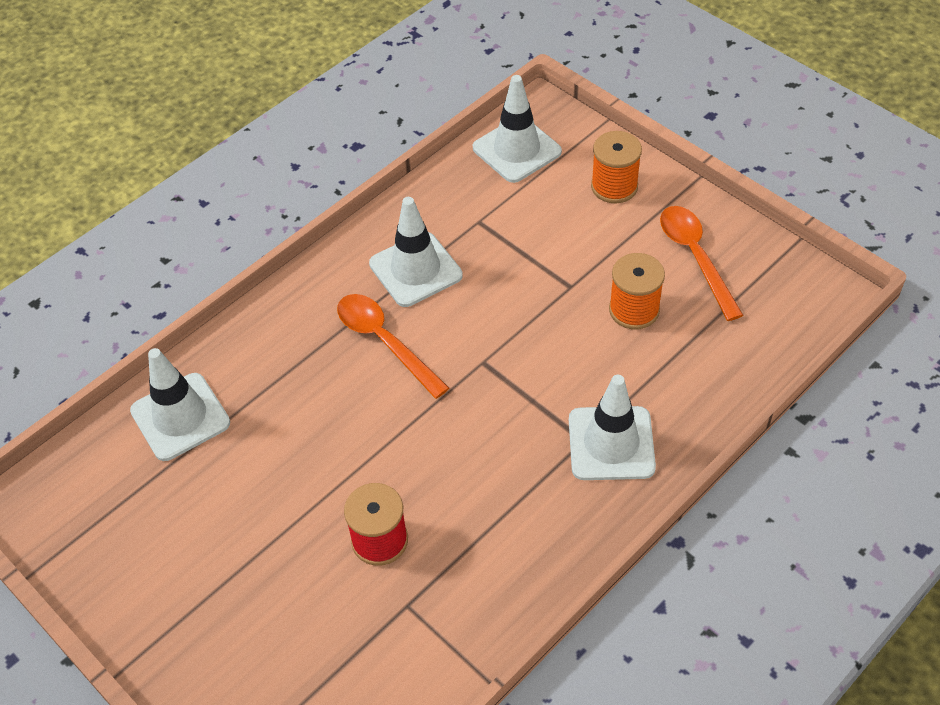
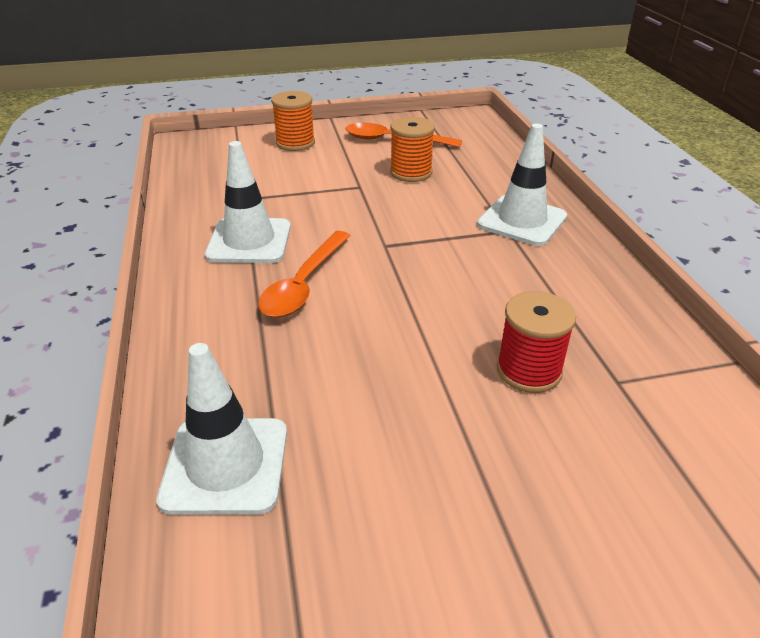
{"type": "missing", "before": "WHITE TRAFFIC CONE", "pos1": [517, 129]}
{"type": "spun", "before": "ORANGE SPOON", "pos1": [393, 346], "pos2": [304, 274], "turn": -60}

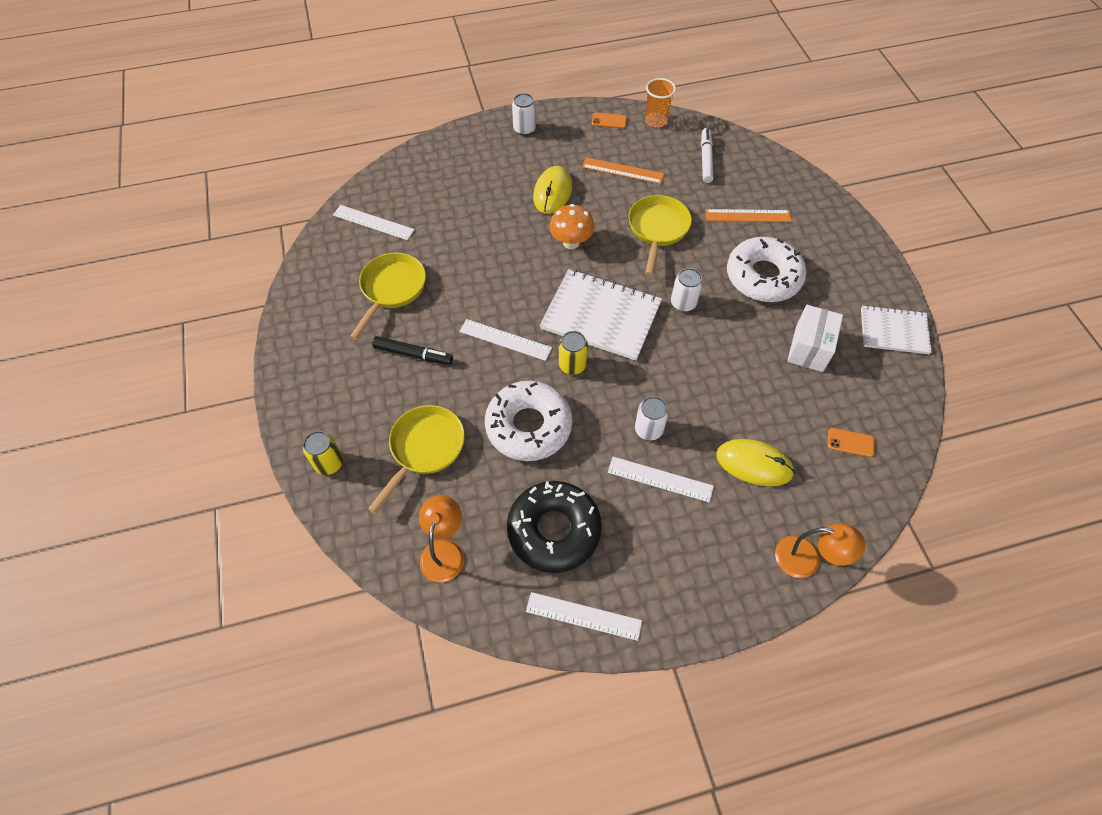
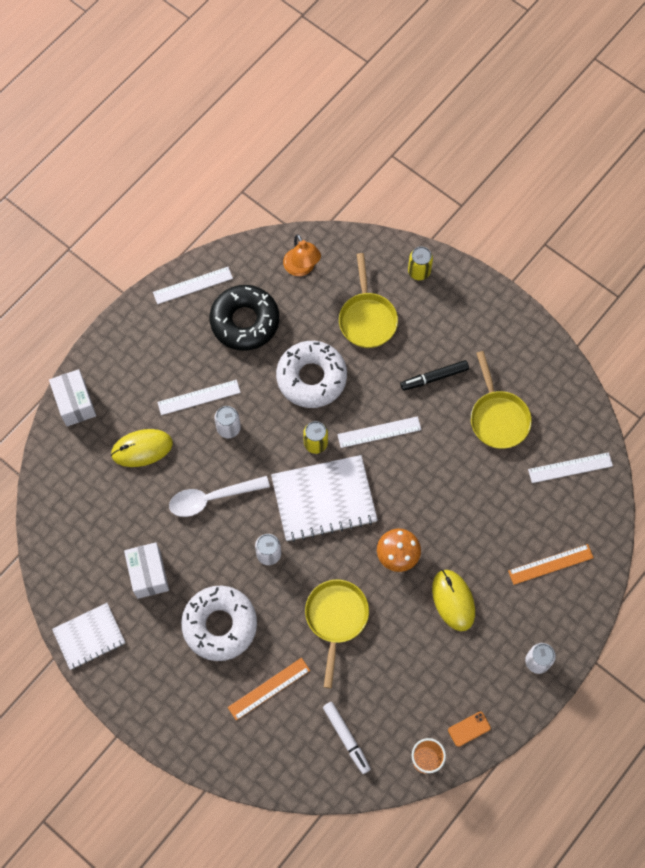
{"type": "missing", "before": "ORANGE PHONE", "pos1": [851, 442]}
{"type": "appeared", "after": "WHITE SPOON", "pos2": [219, 496]}
{"type": "relocated", "before": "ORANGE RULER", "pos1": [623, 170], "pos2": [551, 564]}
{"type": "exchanged", "before": "ORANGE LAMP", "after": "WHITE BOX", "pos1": [820, 550], "pos2": [72, 397]}
{"type": "spun", "before": "YELLOW PAN", "pos1": [660, 235], "pos2": [337, 633], "turn": -150}

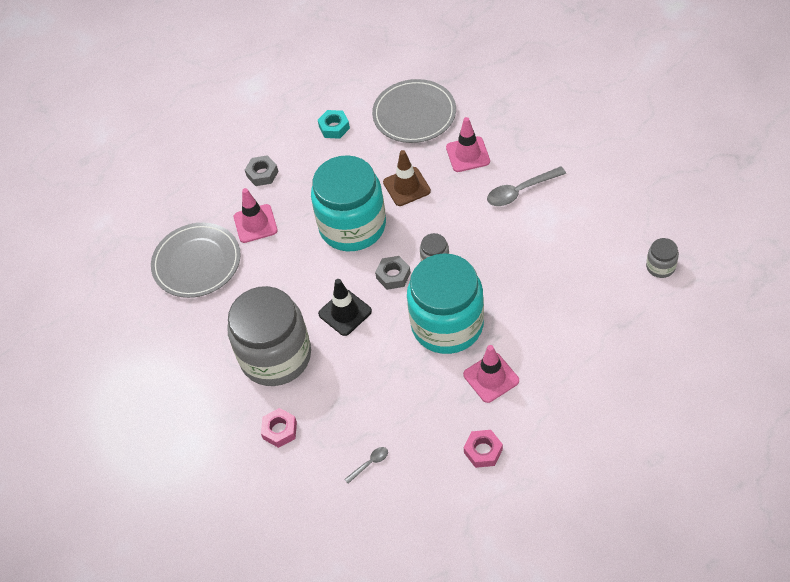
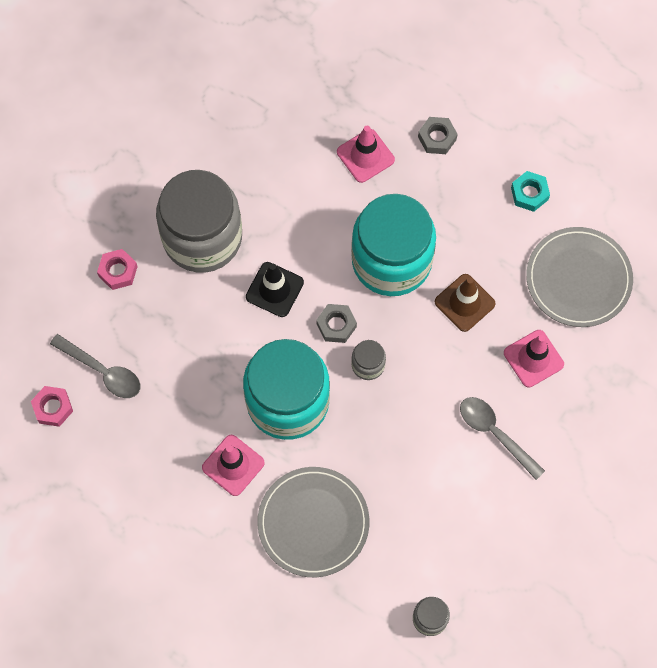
{"type": "relocated", "before": "GREY PLATE", "pos1": [196, 260], "pos2": [313, 522]}
{"type": "relocated", "before": "PINK NUT", "pos1": [483, 449], "pos2": [52, 406]}
{"type": "size", "before": "GREY SPOON", "pos1": [366, 465], "pos2": [95, 366], "scale": 1.92}

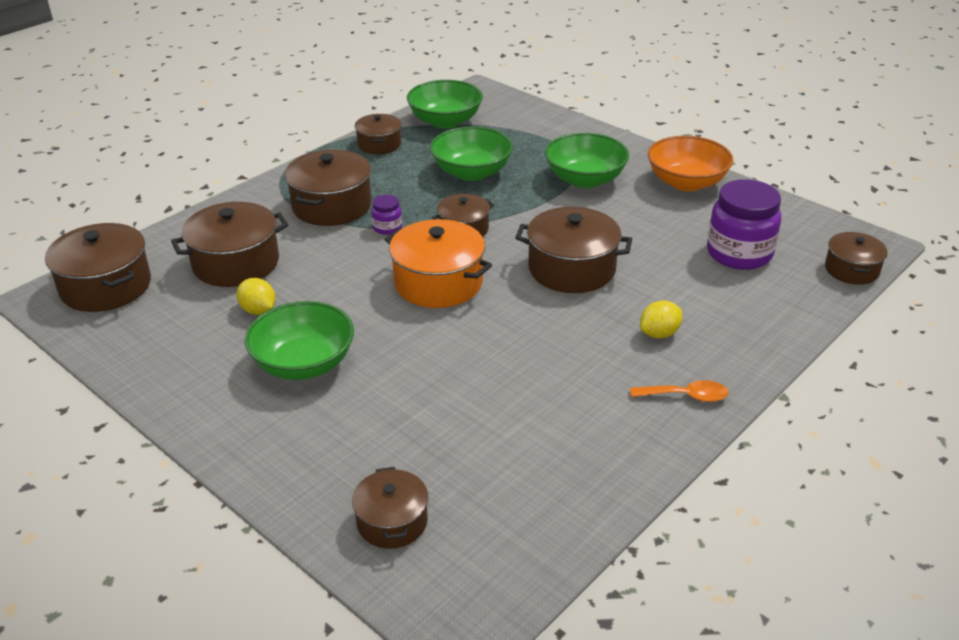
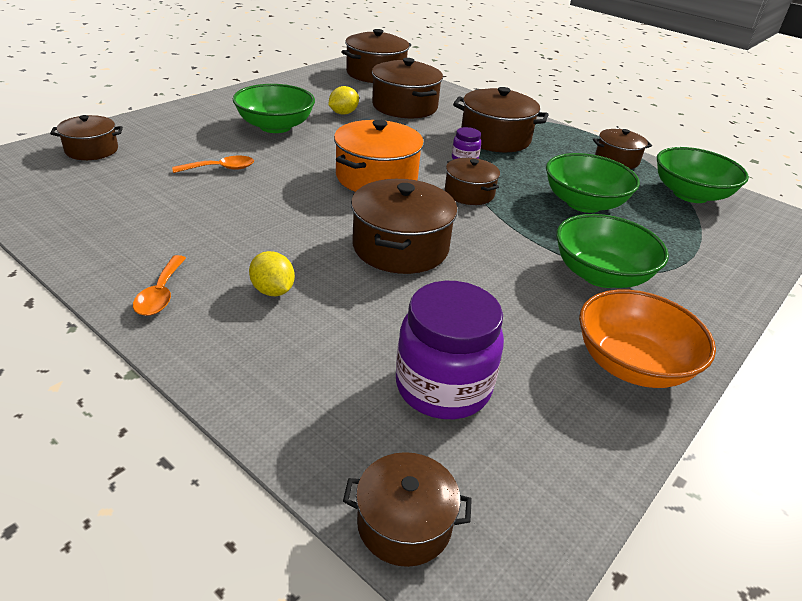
{"type": "appeared", "after": "ORANGE SPOON", "pos2": [213, 164]}

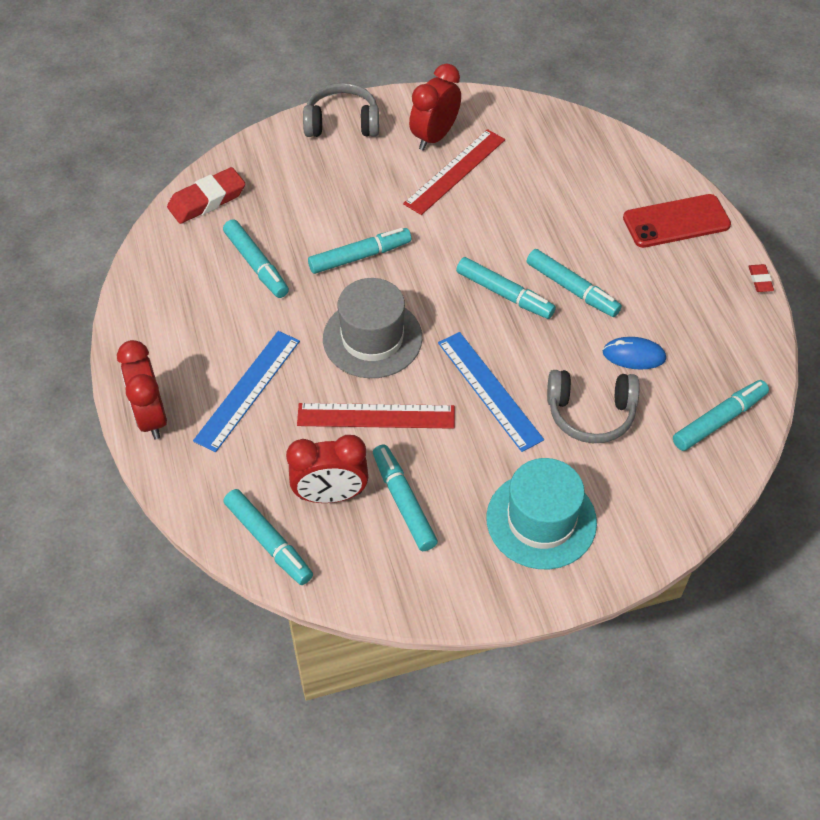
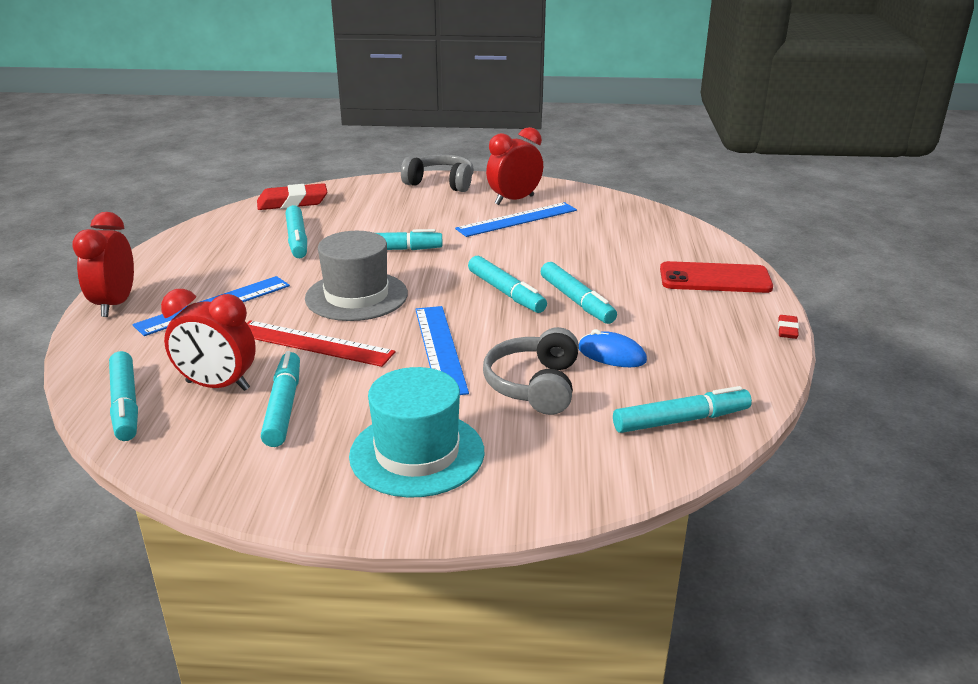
{"type": "colour", "before": "RED RULER", "after": "BLUE RULER", "pos1": [454, 172], "pos2": [516, 219]}
{"type": "spun", "before": "GREY HEADPHONES", "pos1": [593, 406], "pos2": [531, 371], "turn": 75}

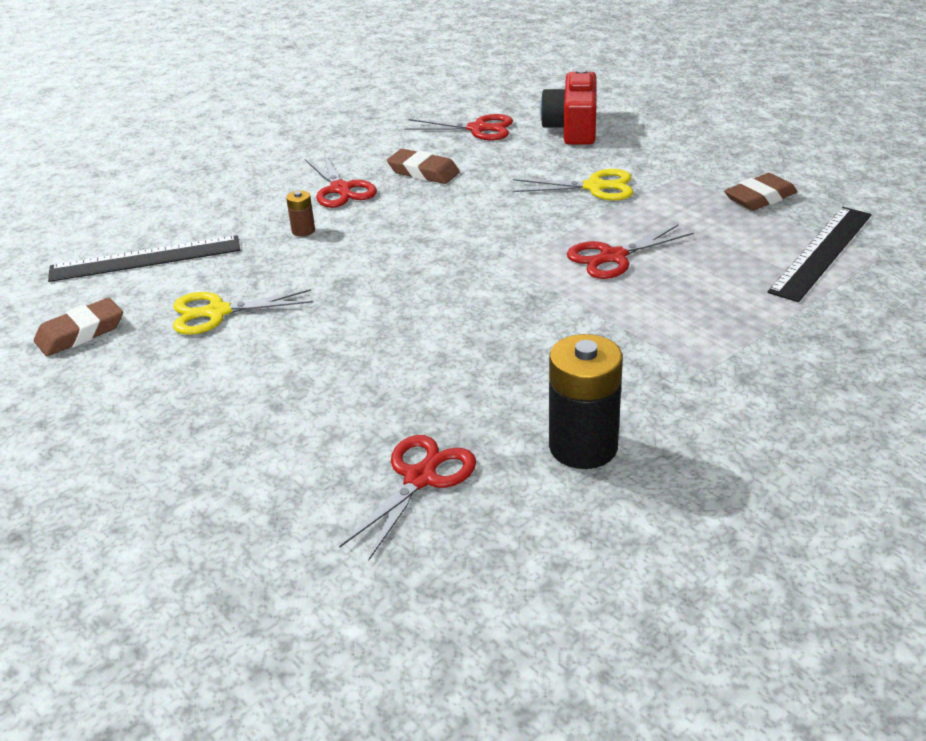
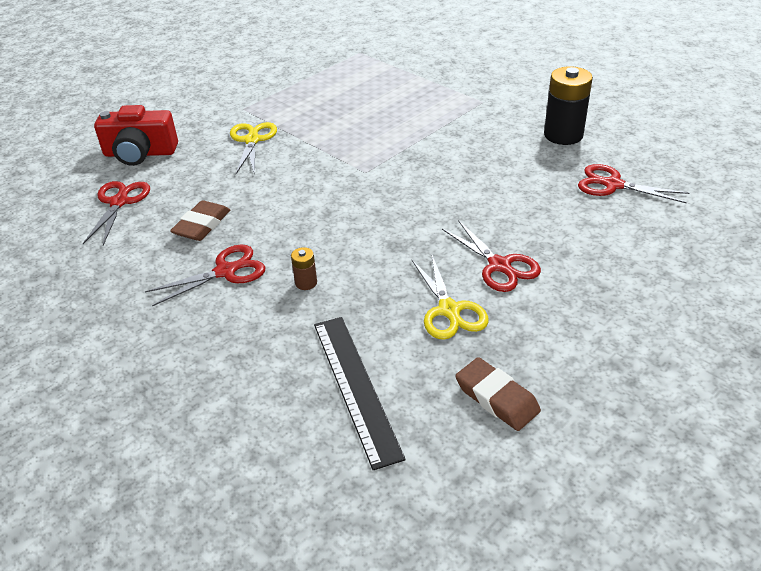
{"type": "missing", "before": "BROWN ERASER", "pos1": [760, 192]}
{"type": "missing", "before": "BLACK RULER", "pos1": [820, 254]}
{"type": "relocated", "before": "RED SCISSORS", "pos1": [630, 252], "pos2": [491, 256]}

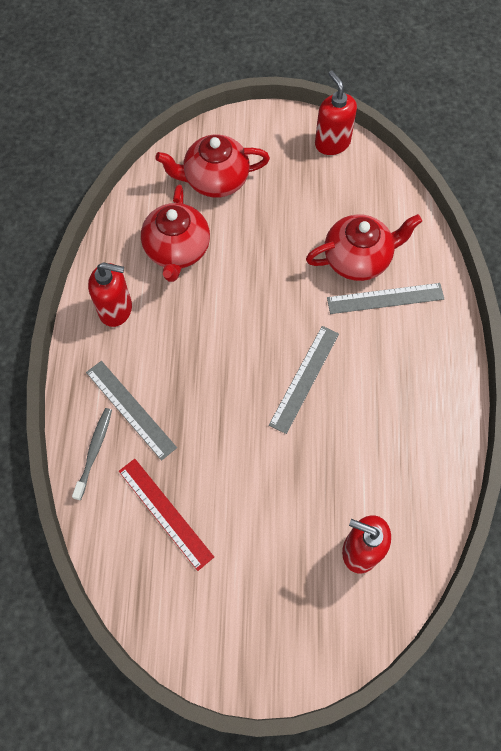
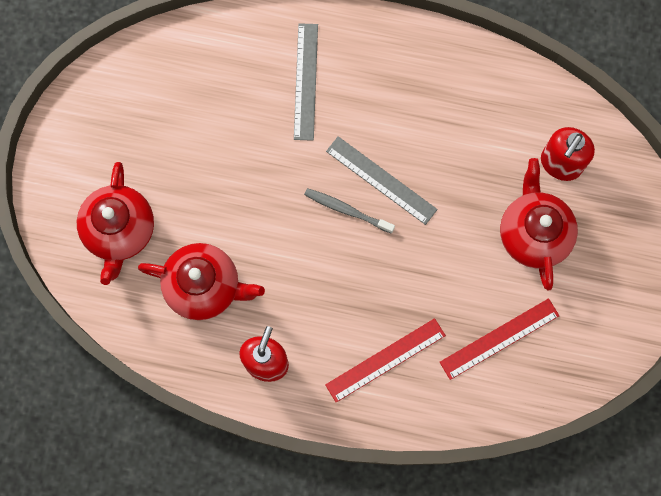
{"type": "missing", "before": "RED SOAP DISPENSER", "pos1": [336, 113]}
{"type": "relocated", "before": "GREY TOOTHBRUSH", "pos1": [92, 454], "pos2": [349, 211]}
{"type": "relocated", "before": "RED TEAPOT", "pos1": [364, 247], "pos2": [539, 224]}
{"type": "colour", "before": "GREY RULER", "after": "RED RULER", "pos1": [131, 411], "pos2": [385, 360]}

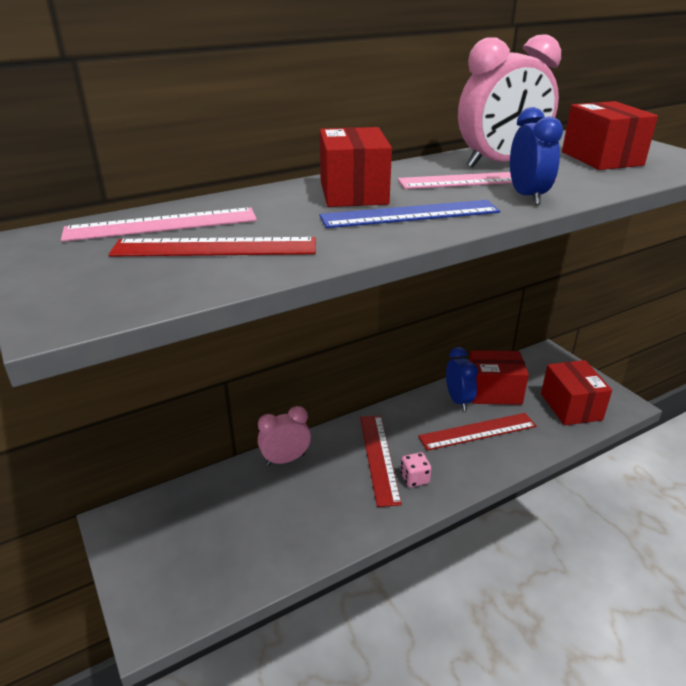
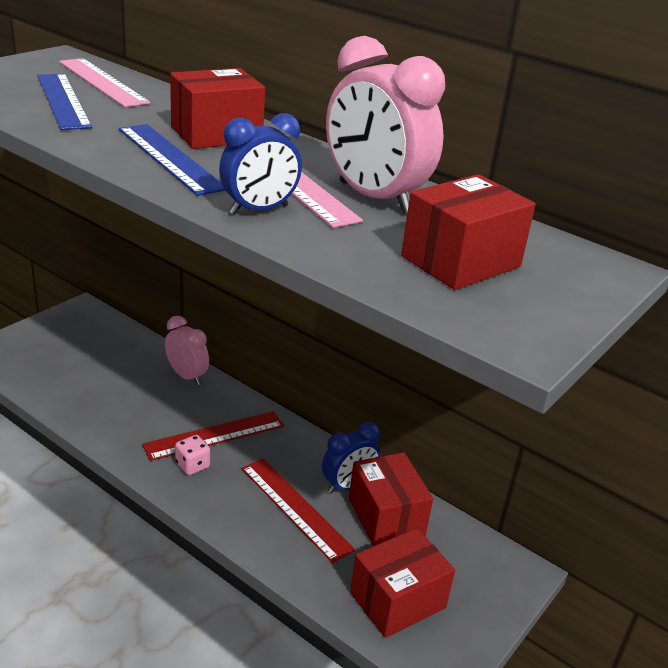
{"type": "colour", "before": "RED RULER", "after": "BLUE RULER", "pos1": [212, 247], "pos2": [64, 102]}

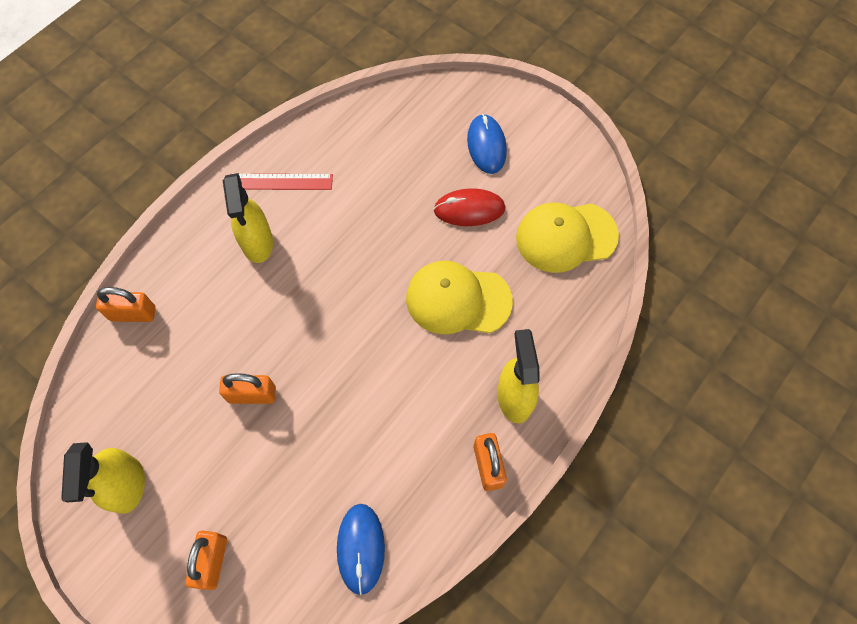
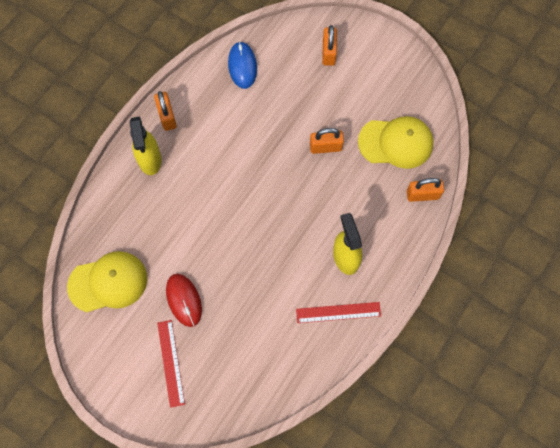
{"type": "missing", "before": "YELLOW SPRAY BOTTLE", "pos1": [103, 478]}
{"type": "relocated", "before": "YELLOW CAP", "pos1": [459, 297], "pos2": [396, 142]}
{"type": "exchanged", "before": "BLUE MOUSE", "after": "RED RULER", "pos1": [487, 144], "pos2": [171, 364]}
{"type": "spun", "before": "RED MOUSE", "pos1": [469, 207], "pos2": [184, 300], "turn": 75}

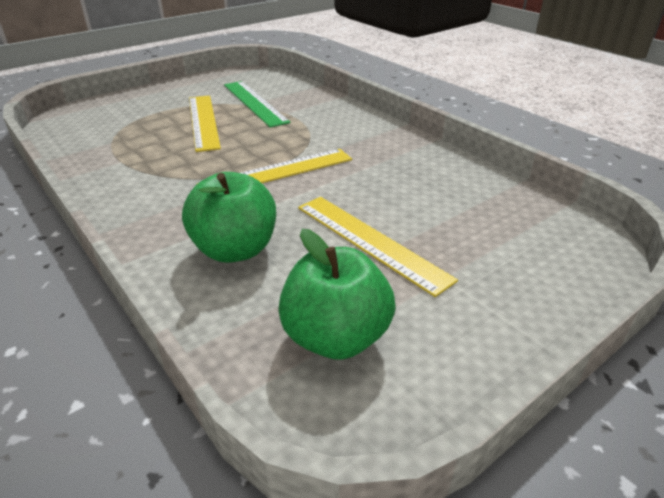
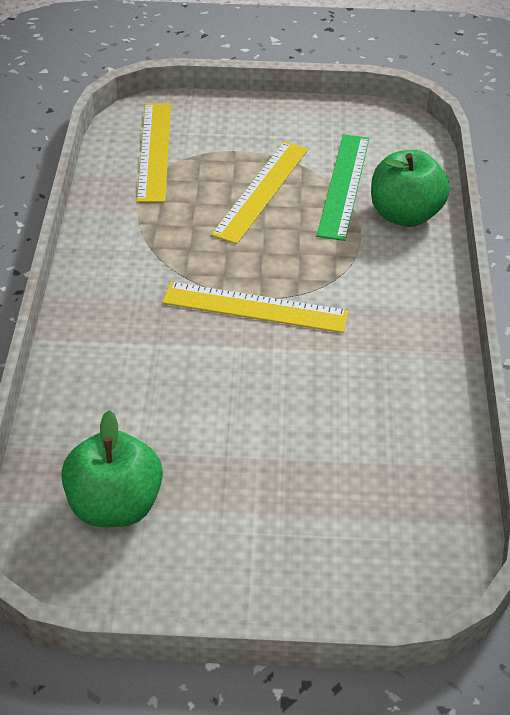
{"type": "relocated", "before": "GREEN APPLE", "pos1": [229, 217], "pos2": [410, 188]}
{"type": "relocated", "before": "YELLOW RULER", "pos1": [378, 247], "pos2": [154, 152]}

